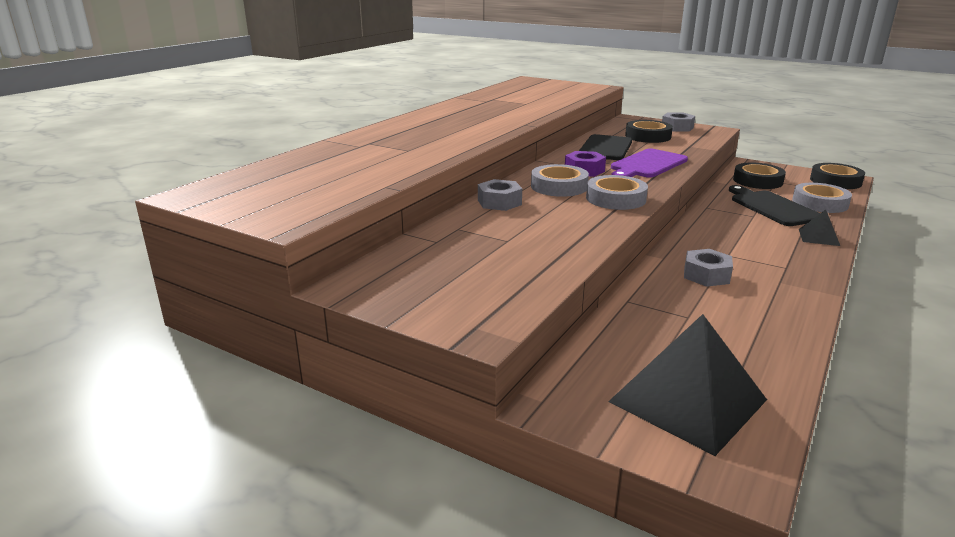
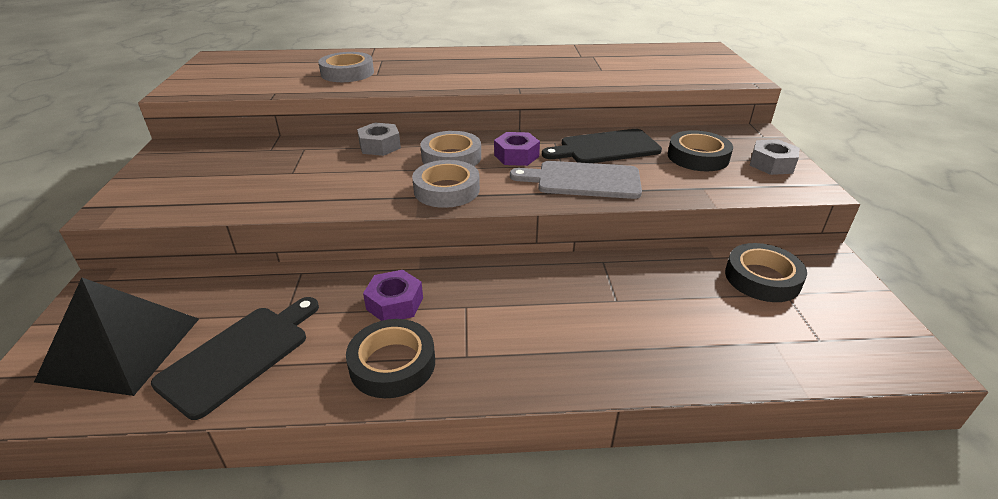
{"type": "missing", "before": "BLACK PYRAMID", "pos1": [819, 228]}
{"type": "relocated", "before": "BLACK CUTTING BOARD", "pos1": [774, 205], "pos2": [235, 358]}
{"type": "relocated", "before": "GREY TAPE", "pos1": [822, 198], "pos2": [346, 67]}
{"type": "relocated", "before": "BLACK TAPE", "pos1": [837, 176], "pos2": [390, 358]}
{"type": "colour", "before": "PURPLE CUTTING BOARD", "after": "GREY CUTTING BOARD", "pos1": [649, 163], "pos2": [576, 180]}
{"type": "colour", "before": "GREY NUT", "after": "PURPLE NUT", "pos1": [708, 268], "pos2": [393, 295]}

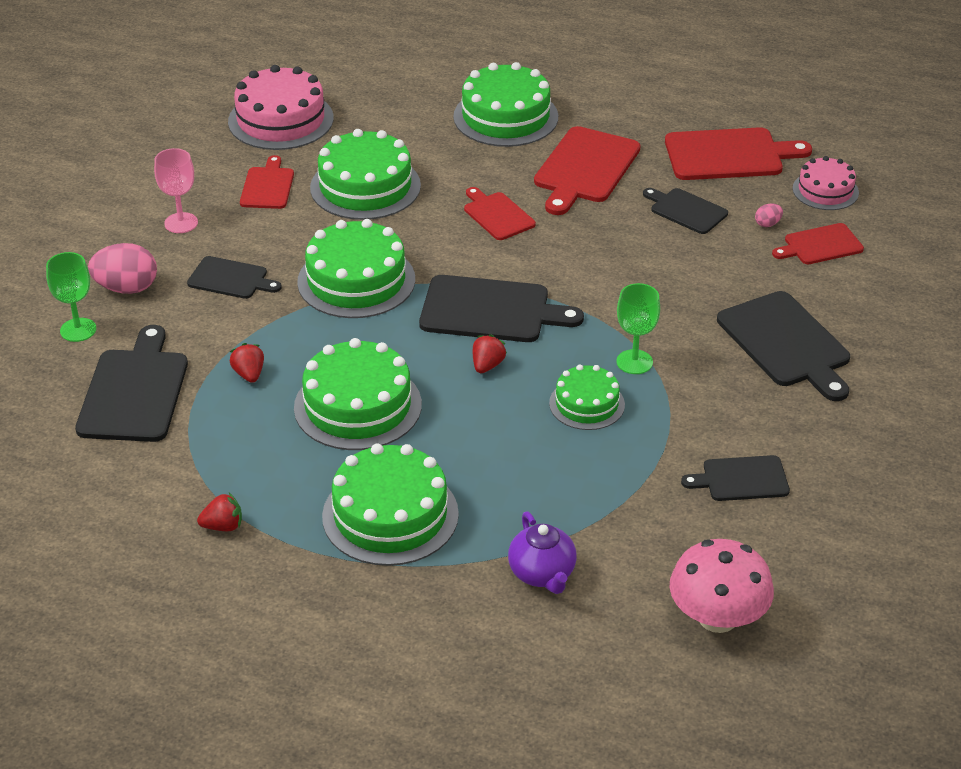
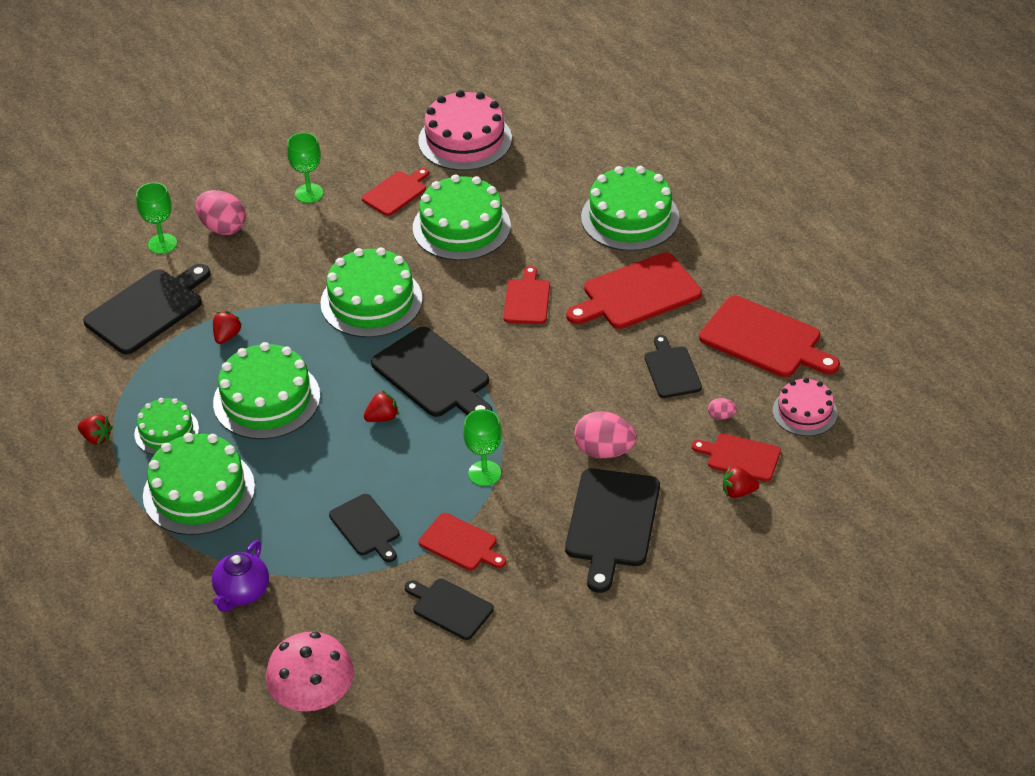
{"type": "appeared", "after": "RED CUTTING BOARD", "pos2": [462, 541]}
{"type": "appeared", "after": "PINK EGG", "pos2": [605, 435]}
{"type": "appeared", "after": "RED STRAWBERRY", "pos2": [741, 482]}
{"type": "relocated", "before": "BLACK CUTTING BOARD", "pos1": [234, 277], "pos2": [364, 528]}
{"type": "relocated", "before": "GREEN CAKE", "pos1": [587, 397], "pos2": [166, 426]}
{"type": "colour", "before": "PINK GOBLET", "after": "GREEN GOBLET", "pos1": [176, 190], "pos2": [305, 167]}

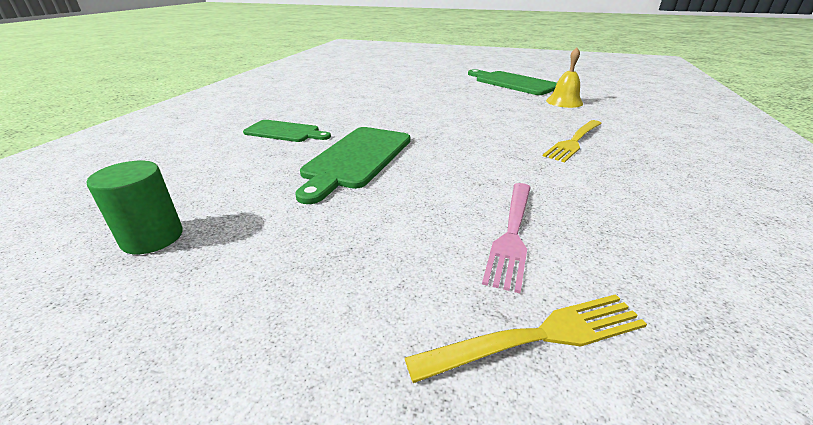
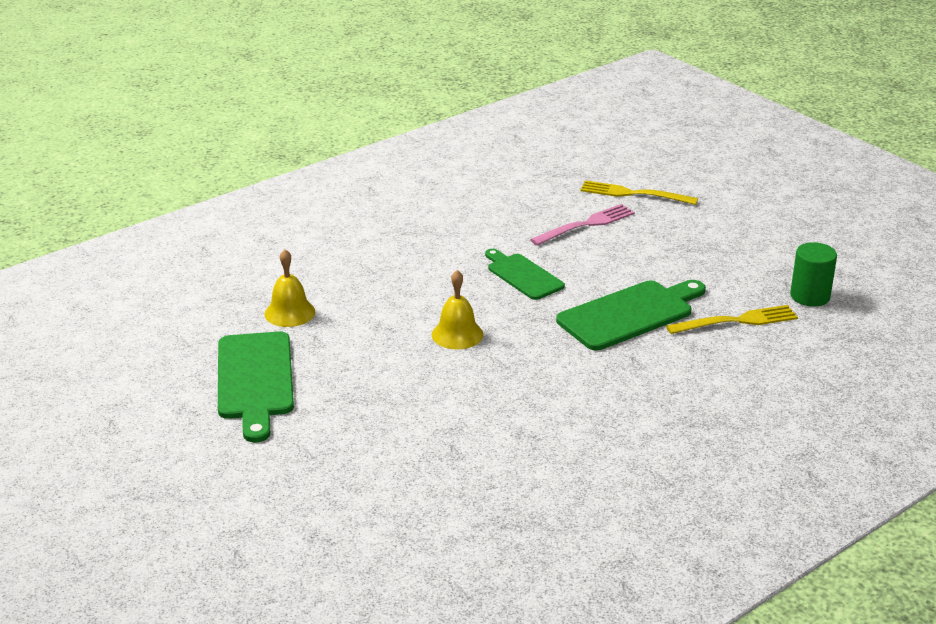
{"type": "appeared", "after": "YELLOW BELL", "pos2": [457, 309]}
{"type": "relocated", "before": "GREEN CUTTING BOARD", "pos1": [287, 131], "pos2": [525, 274]}
{"type": "relocated", "before": "YELLOW FORK", "pos1": [572, 141], "pos2": [732, 319]}

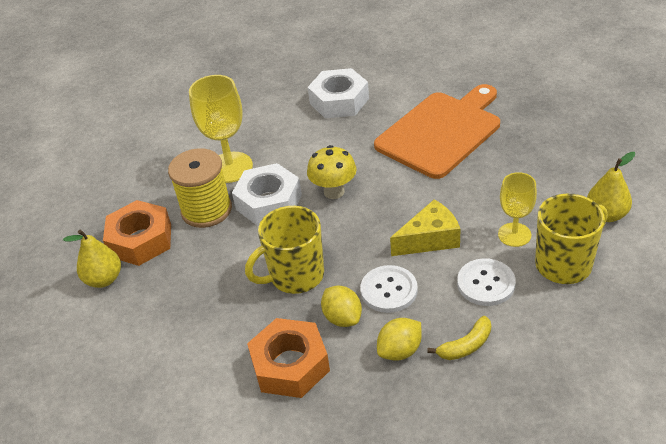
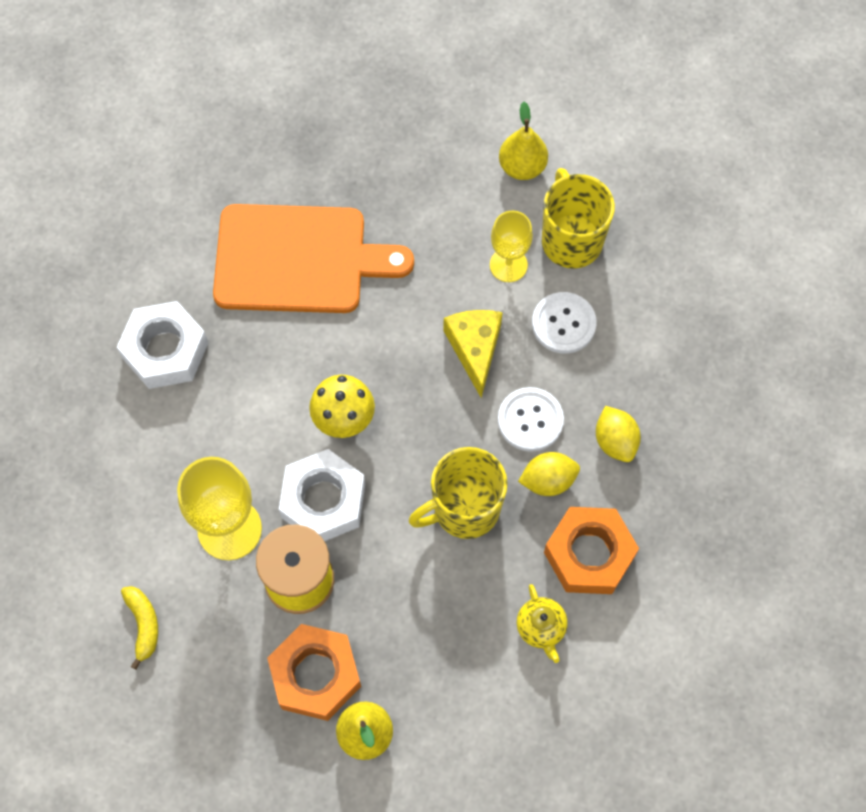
{"type": "appeared", "after": "YELLOW TEAPOT", "pos2": [542, 623]}
{"type": "relocated", "before": "YELLOW BANANA", "pos1": [459, 338], "pos2": [139, 628]}
{"type": "spun", "before": "YELLOW MUG", "pos1": [284, 250], "pos2": [458, 493], "turn": 75}
{"type": "spun", "before": "ORANGE CUTTING BOARD", "pos1": [437, 131], "pos2": [313, 258], "turn": 120}

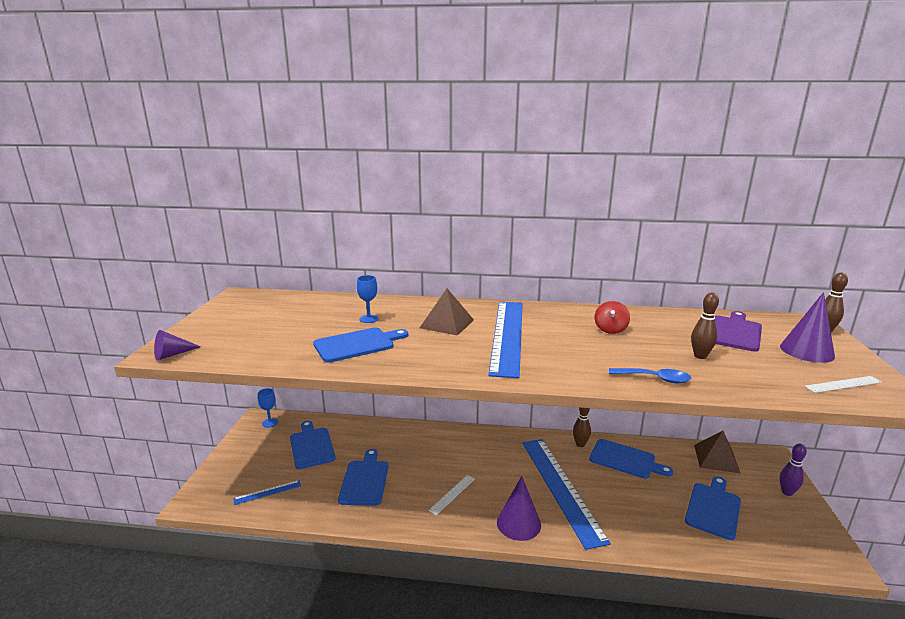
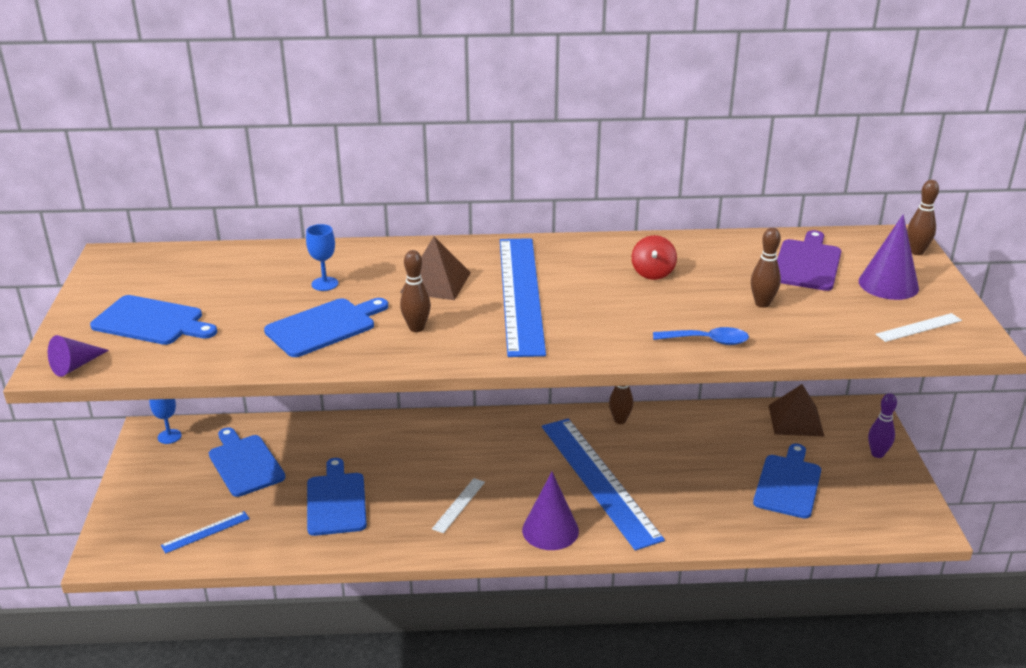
{"type": "appeared", "after": "BROWN BOWLING PIN", "pos2": [415, 291]}
{"type": "relocated", "before": "BLUE CUTTING BOARD", "pos1": [631, 459], "pos2": [153, 320]}

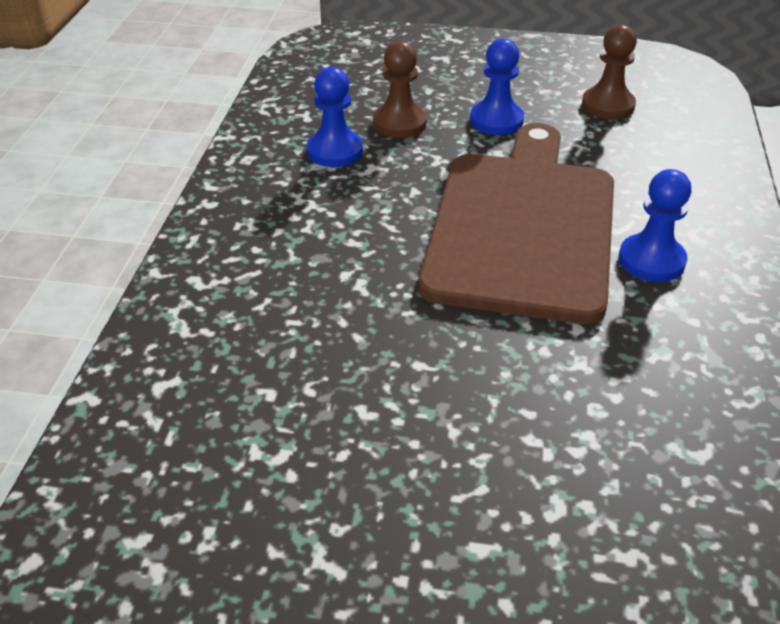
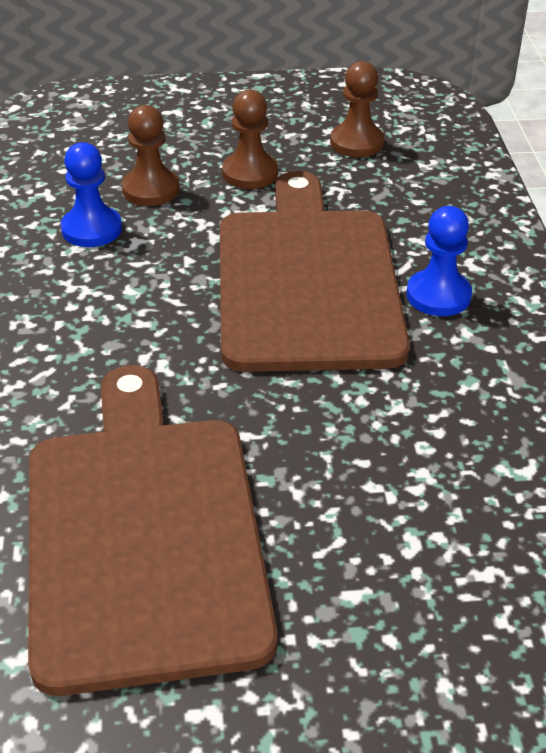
{"type": "appeared", "after": "BROWN CUTTING BOARD", "pos2": [153, 530]}
{"type": "colour", "before": "BLUE PAWN", "after": "BROWN PAWN", "pos1": [497, 86], "pos2": [250, 139]}

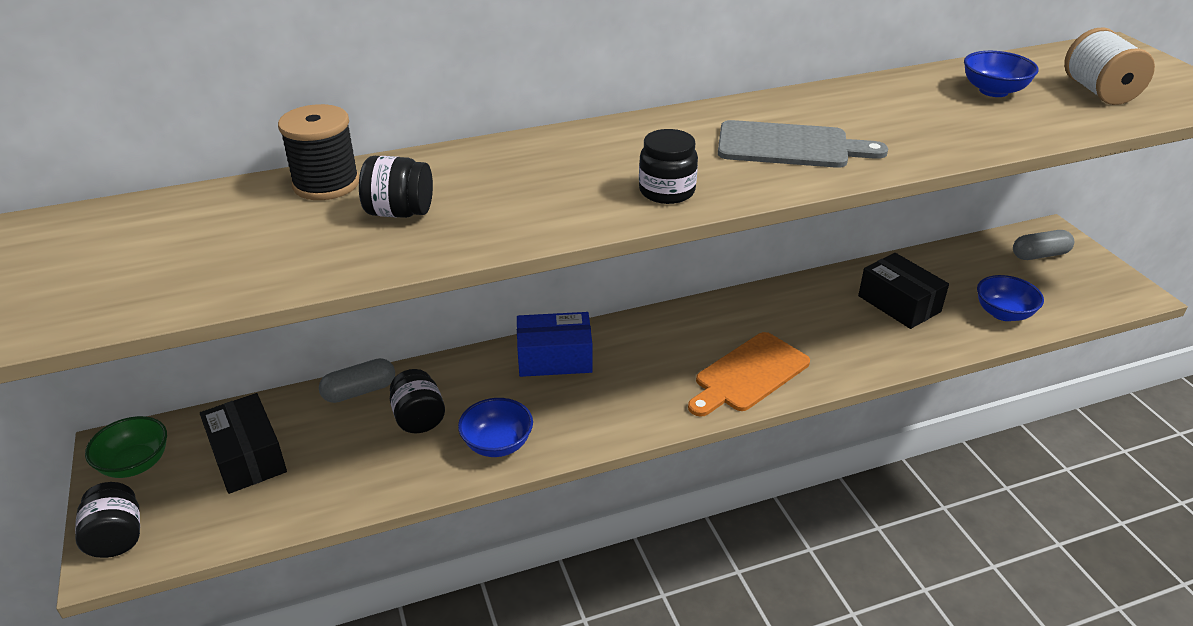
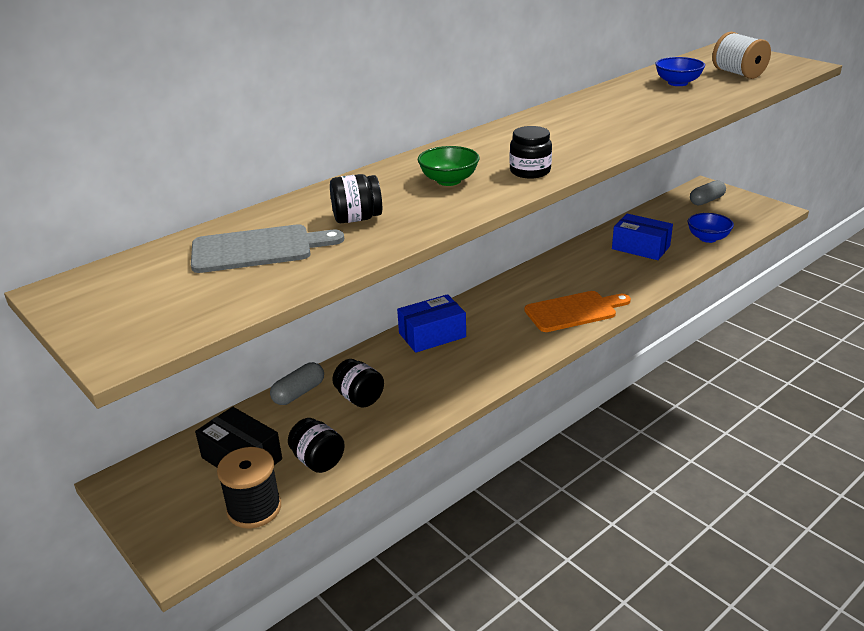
{"type": "missing", "before": "BLUE BOWL", "pos1": [495, 427]}
{"type": "relocated", "before": "BLACK JAR", "pos1": [107, 520], "pos2": [316, 445]}
{"type": "relocated", "before": "GREEN BOWL", "pos1": [126, 447], "pos2": [448, 166]}
{"type": "relocated", "before": "BLACK SPOOL", "pos1": [318, 152], "pos2": [249, 488]}
{"type": "relocated", "before": "GREY CUTTING BOARD", "pos1": [803, 144], "pos2": [267, 248]}
{"type": "colour", "before": "BLACK BOX", "after": "BLUE BOX", "pos1": [903, 291], "pos2": [642, 237]}
{"type": "spun", "before": "ORANGE CUTTING BOARD", "pos1": [749, 374], "pos2": [577, 311], "turn": -135}

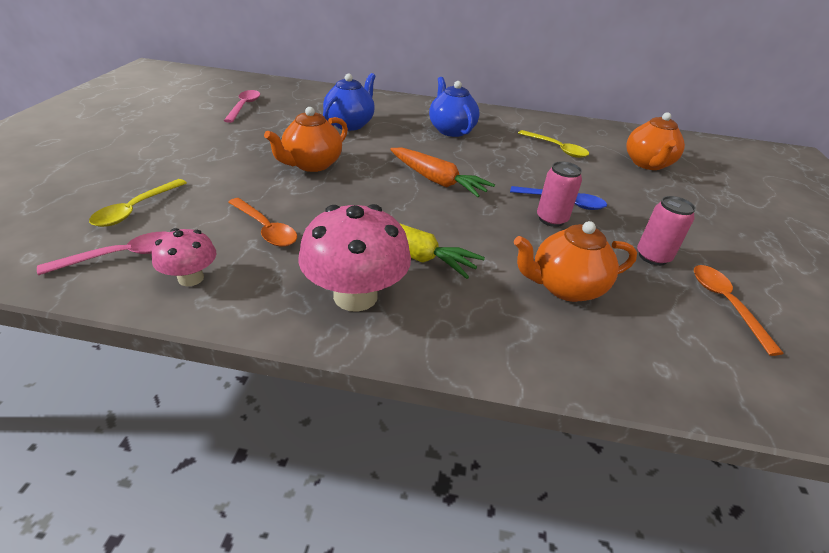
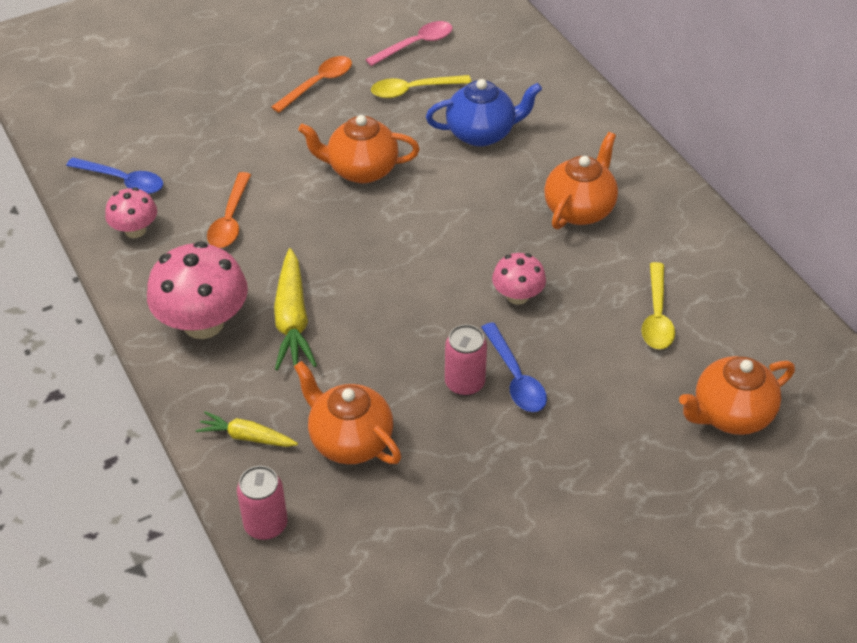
{"type": "missing", "before": "ORANGE CARROT", "pos1": [442, 172]}
{"type": "appeared", "after": "YELLOW CARROT", "pos2": [247, 429]}
{"type": "appeared", "after": "PINK MUSHROOM", "pos2": [519, 279]}
{"type": "relocated", "before": "YELLOW SPOON", "pos1": [138, 203], "pos2": [421, 86]}
{"type": "relocated", "before": "PINK CAN", "pos1": [666, 231], "pos2": [262, 503]}
{"type": "relocated", "before": "ORANGE SPOON", "pos1": [739, 310], "pos2": [311, 84]}
{"type": "colour", "before": "PINK SPOON", "after": "BLUE SPOON", "pos1": [103, 253], "pos2": [114, 175]}
{"type": "colour", "before": "BLUE TEAPOT", "after": "ORANGE TEAPOT", "pos1": [454, 107], "pos2": [581, 180]}

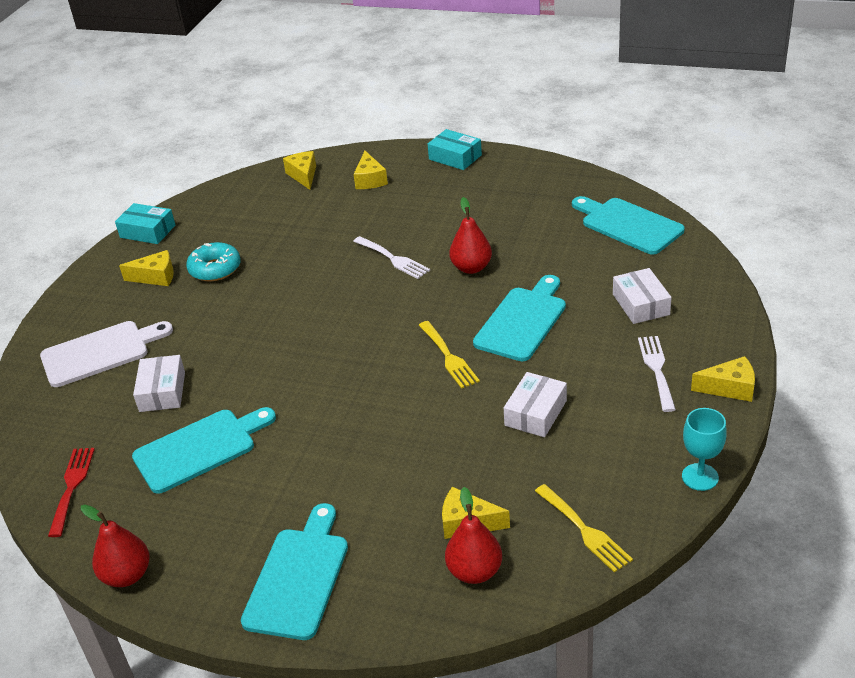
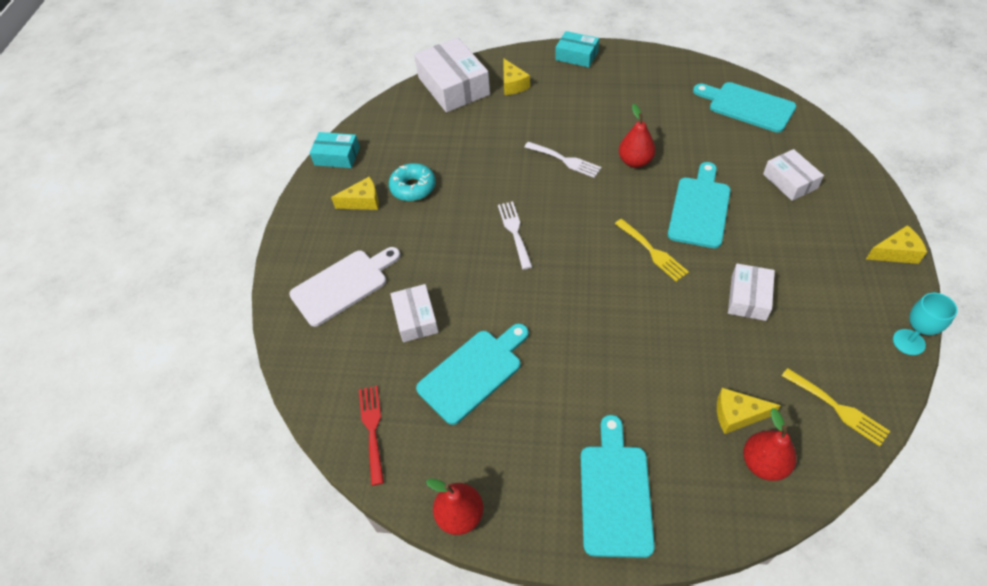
{"type": "relocated", "before": "WHITE FORK", "pos1": [657, 374], "pos2": [515, 235]}
{"type": "exchanged", "before": "YELLOW CHEESE", "after": "WHITE BOX", "pos1": [299, 170], "pos2": [452, 75]}

